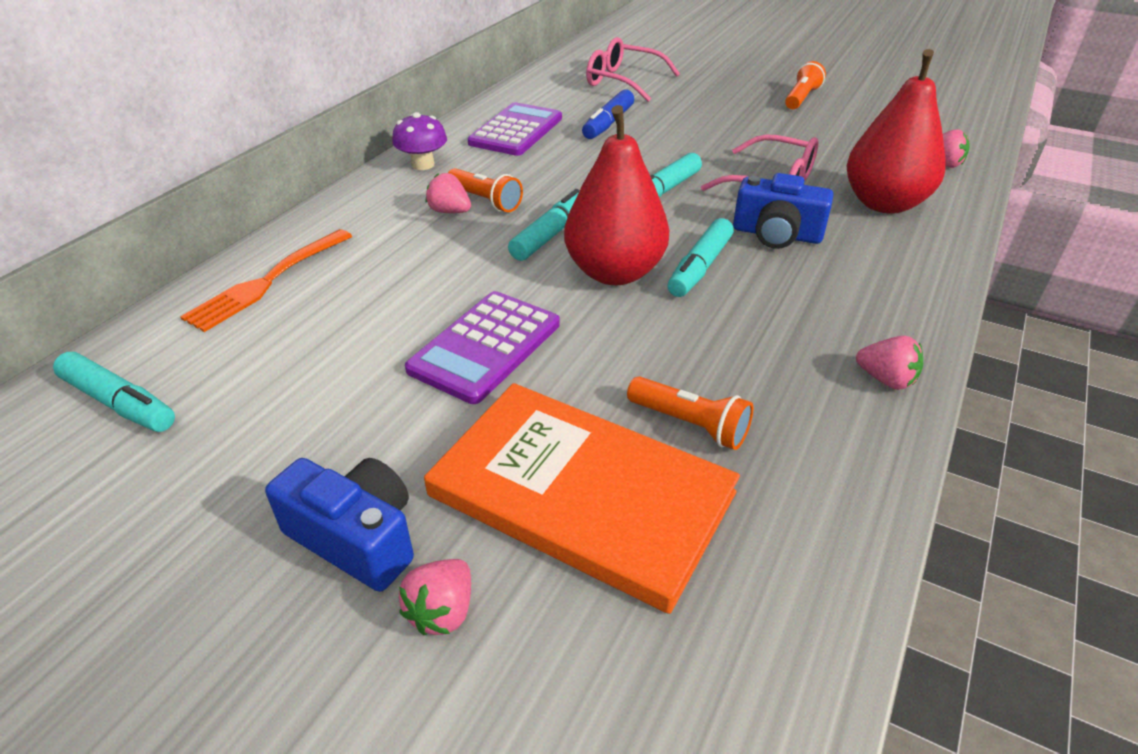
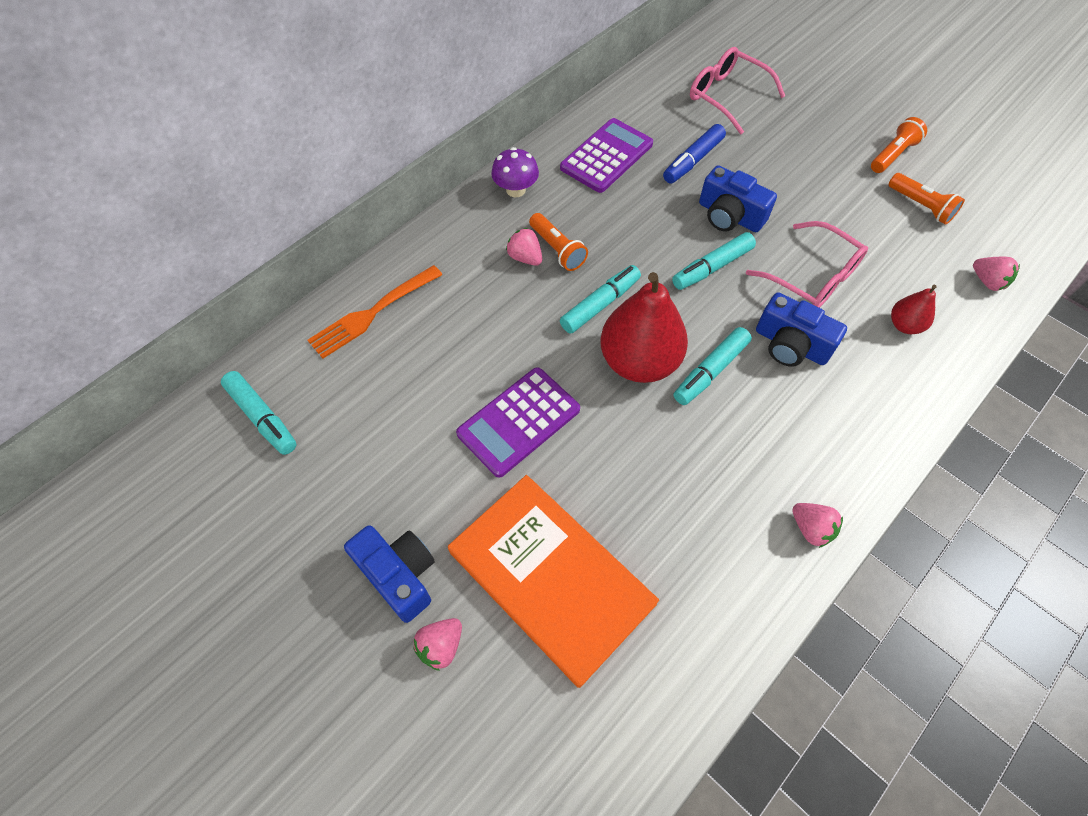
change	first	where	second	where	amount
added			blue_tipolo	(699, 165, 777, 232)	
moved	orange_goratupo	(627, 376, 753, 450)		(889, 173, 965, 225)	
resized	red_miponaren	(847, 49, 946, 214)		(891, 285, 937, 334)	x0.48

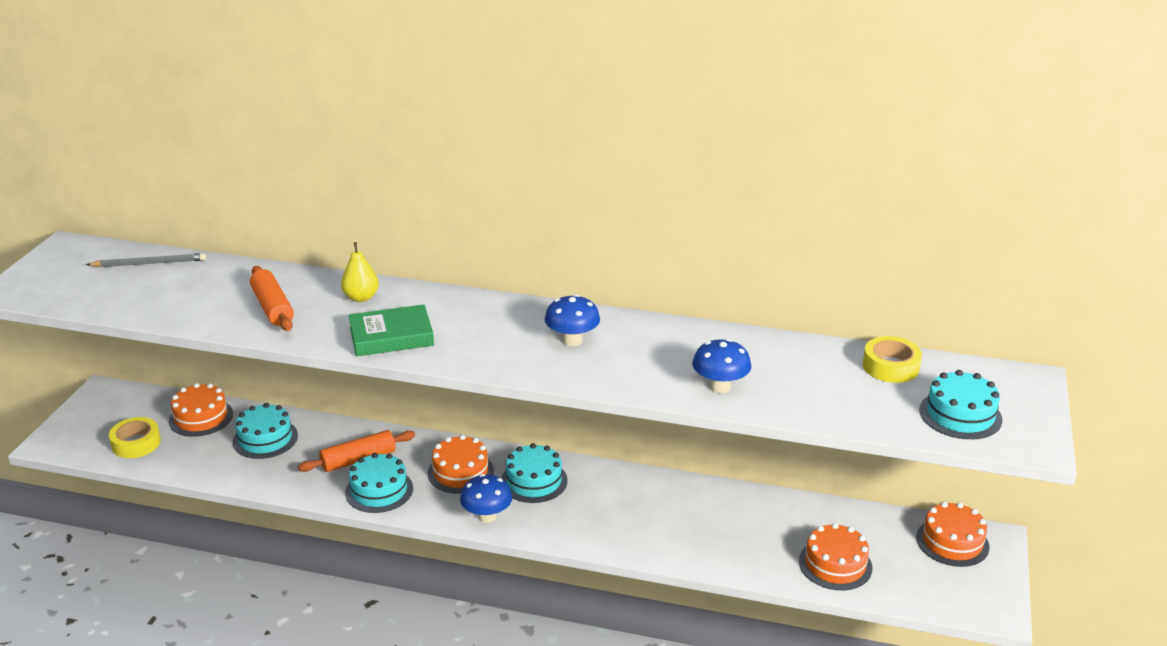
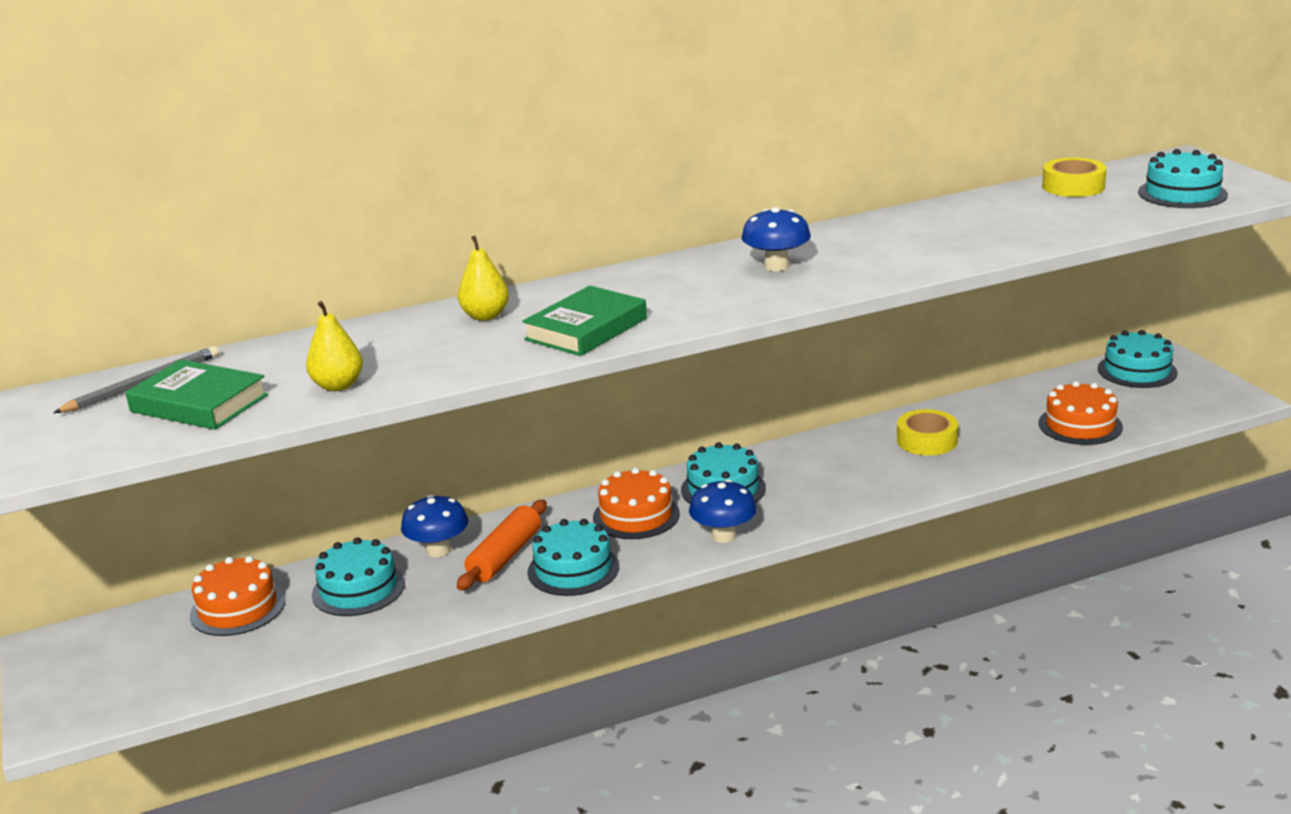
change	first	where	second	where	amount
removed	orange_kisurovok	(250, 266, 294, 331)			
added			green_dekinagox	(125, 359, 268, 430)	
added			yellow_miponaren	(306, 301, 363, 391)	
moved	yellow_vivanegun	(109, 417, 161, 458)		(897, 409, 958, 455)	
moved	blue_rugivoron	(692, 339, 751, 393)		(401, 495, 468, 557)	
recoloured	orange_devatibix	(916, 502, 990, 567)	turquoise_devatibix	(1098, 330, 1178, 388)	

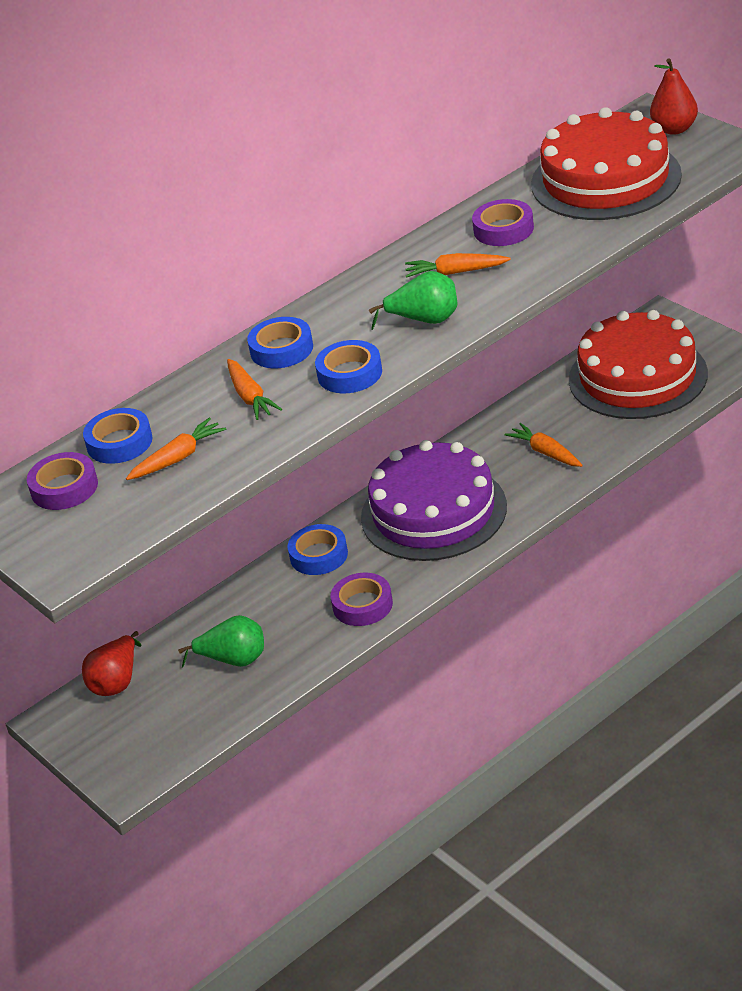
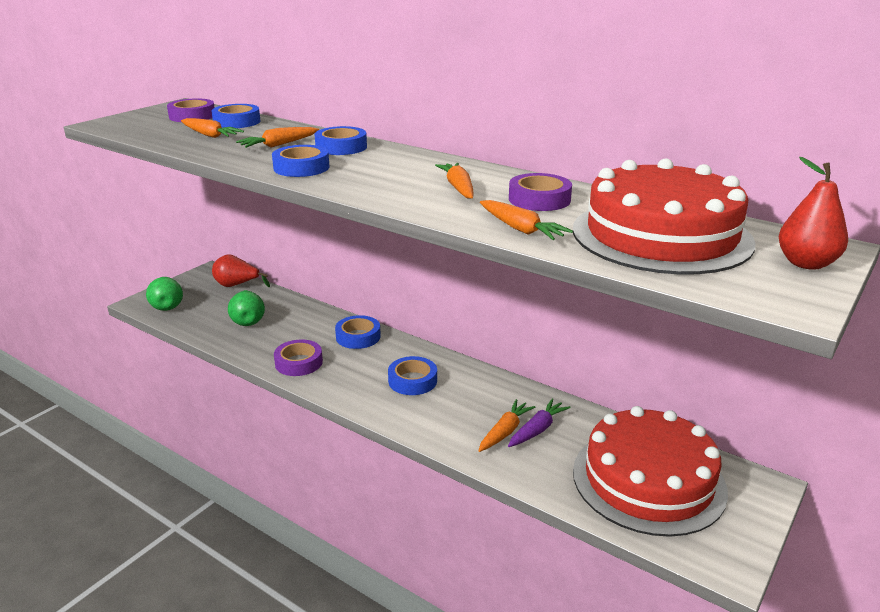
change	first	where	second	where	amount
added			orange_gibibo	(480, 200, 573, 240)	
added			purple_gibibo	(508, 399, 571, 447)	
moved	green_miponaren	(369, 271, 458, 330)		(146, 277, 183, 311)	
replaced	purple_devatibix	(361, 440, 507, 561)	blue_vivanegun	(388, 356, 437, 395)	

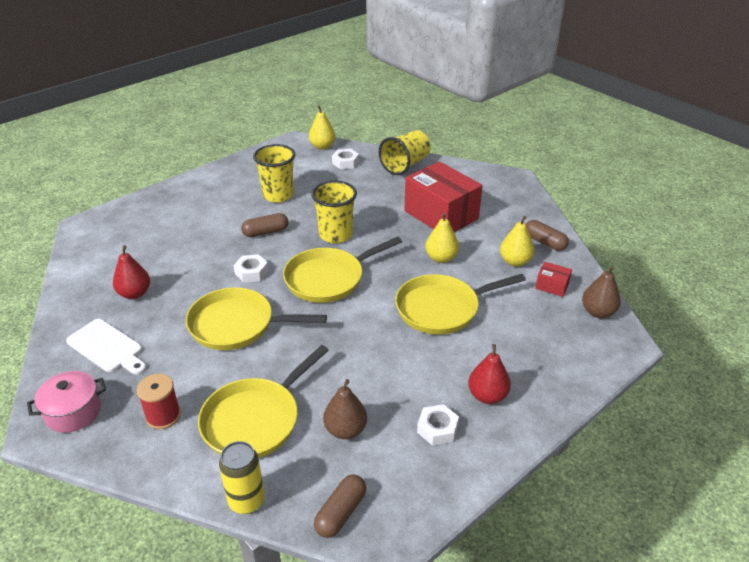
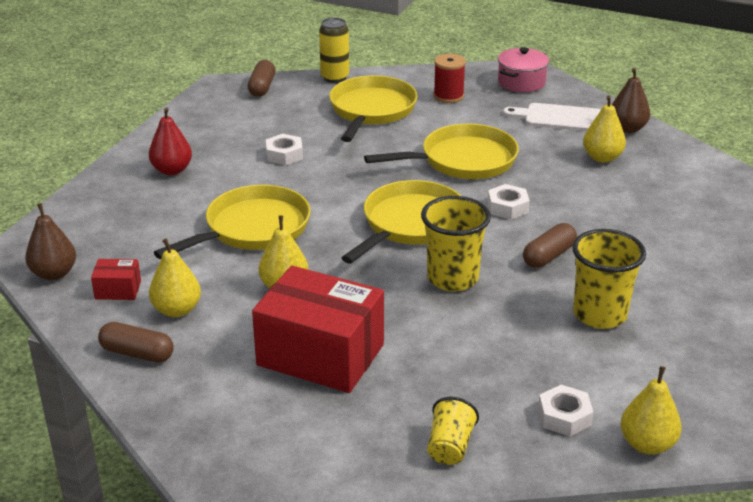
change	first	where	second	where	amount
moved	brown_miponaren	(323, 379, 367, 439)		(612, 68, 650, 133)	
moved	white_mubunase	(417, 404, 459, 446)		(266, 134, 303, 165)	
recoloured	red_miponaren	(113, 245, 150, 299)	yellow_miponaren	(583, 95, 626, 163)	
resized	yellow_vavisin	(379, 130, 431, 175)		(427, 397, 479, 465)	x0.59

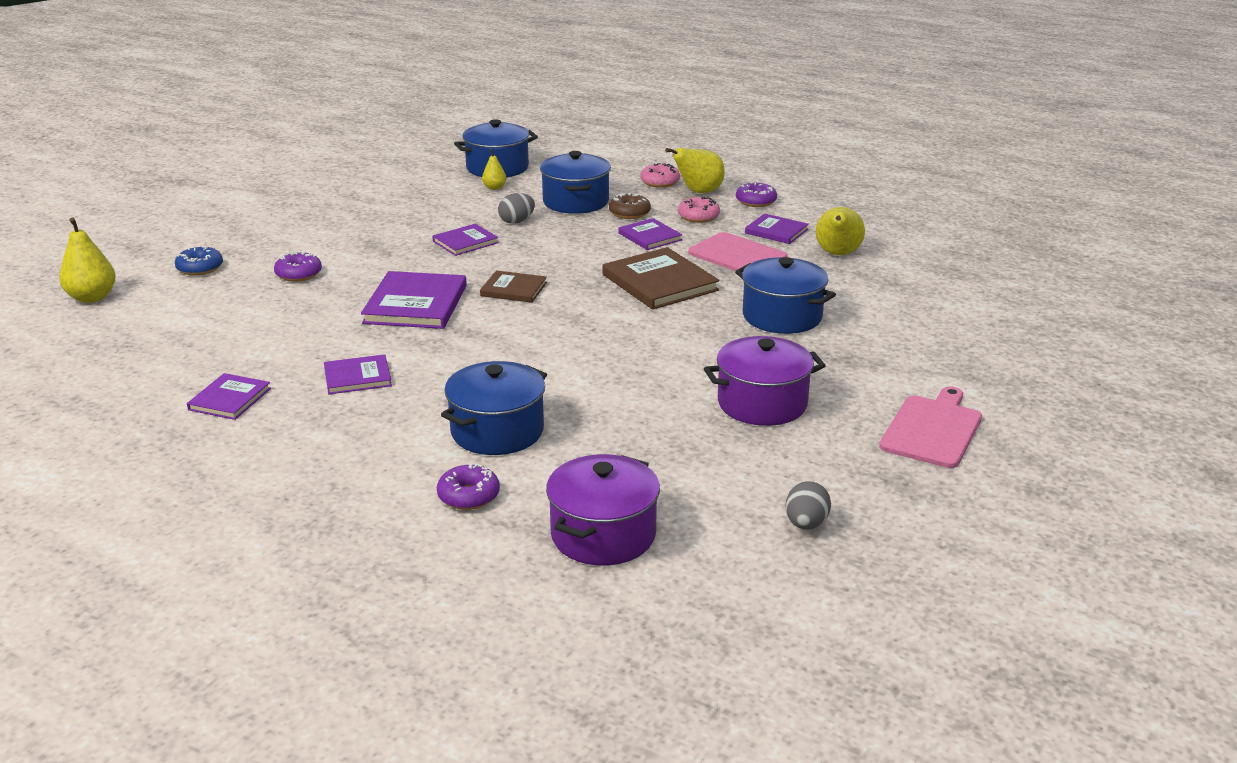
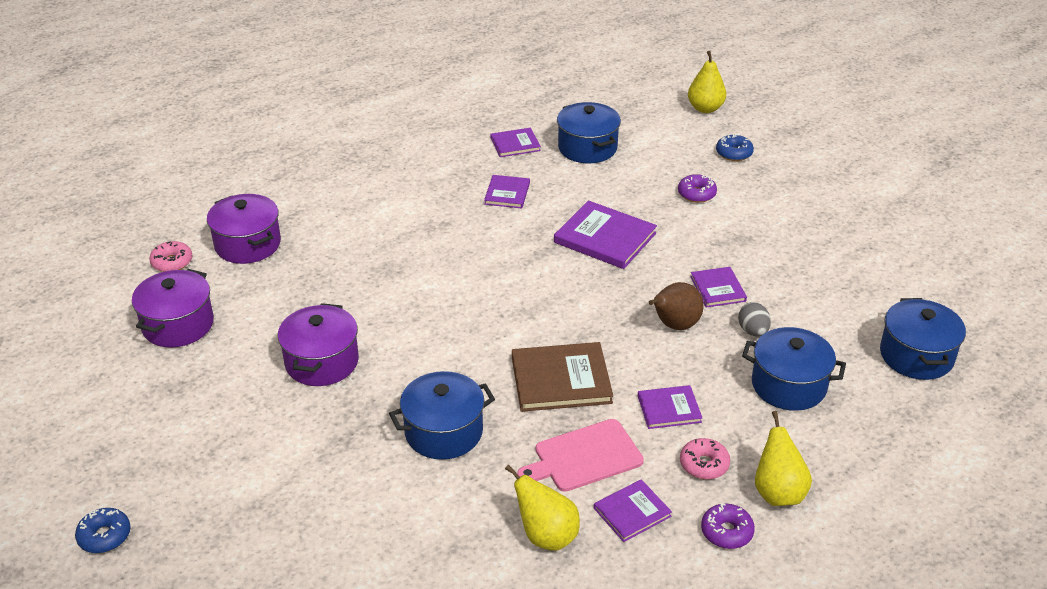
change	first	where	second	where	amount
removed	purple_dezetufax	(437, 464, 500, 510)			
removed	brown_dekinagox	(480, 270, 547, 303)			
removed	yellow_miponaren	(482, 149, 506, 190)			
removed	brown_dezetufax	(609, 193, 651, 219)			
removed	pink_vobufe	(879, 386, 982, 468)			
added			blue_dezetufax	(75, 508, 131, 553)	
added			brown_miponaren	(649, 282, 704, 330)	
moved	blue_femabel	(441, 361, 547, 455)		(557, 102, 621, 163)	
moved	pink_dezetufax	(640, 163, 680, 188)		(149, 241, 192, 272)	
replaced	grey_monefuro	(786, 481, 831, 530)	purple_femabel	(132, 269, 214, 347)	
turned	purple_dekinagox	(187, 373, 271, 420)		(491, 128, 541, 157)	60 degrees counterclockwise

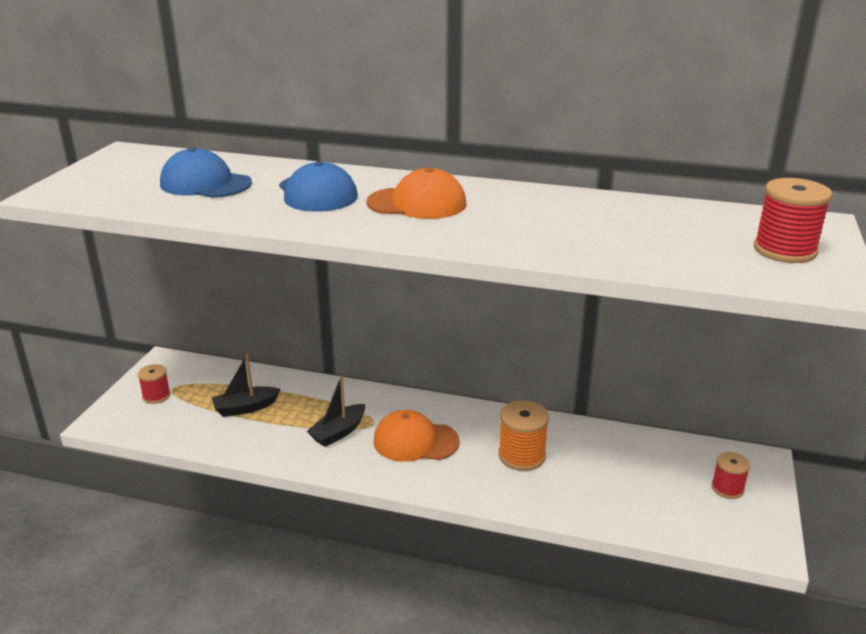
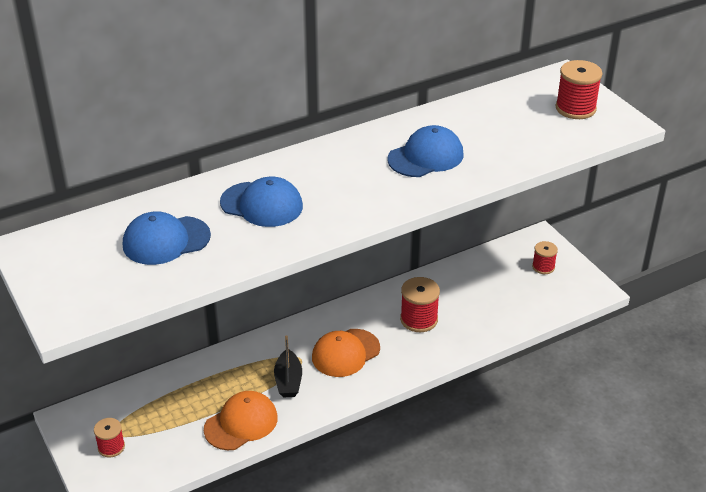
change	first	where	second	where	amount
removed	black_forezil	(212, 355, 280, 417)			
added			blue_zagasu	(387, 125, 463, 177)	
moved	orange_zagasu	(367, 167, 466, 219)		(204, 391, 278, 450)	
recoloured	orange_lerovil	(498, 400, 549, 471)	red_lerovil	(400, 277, 440, 332)	

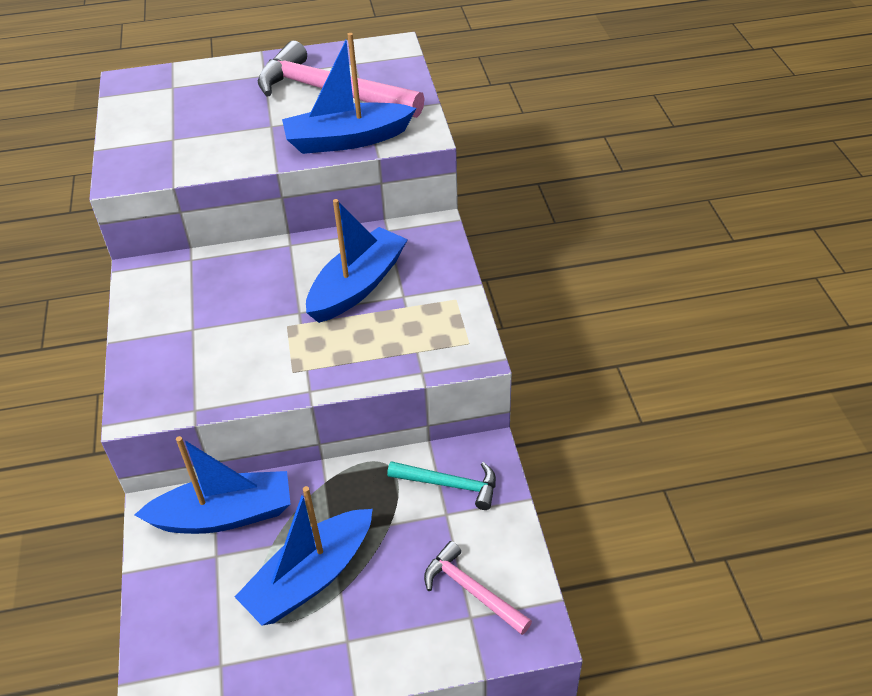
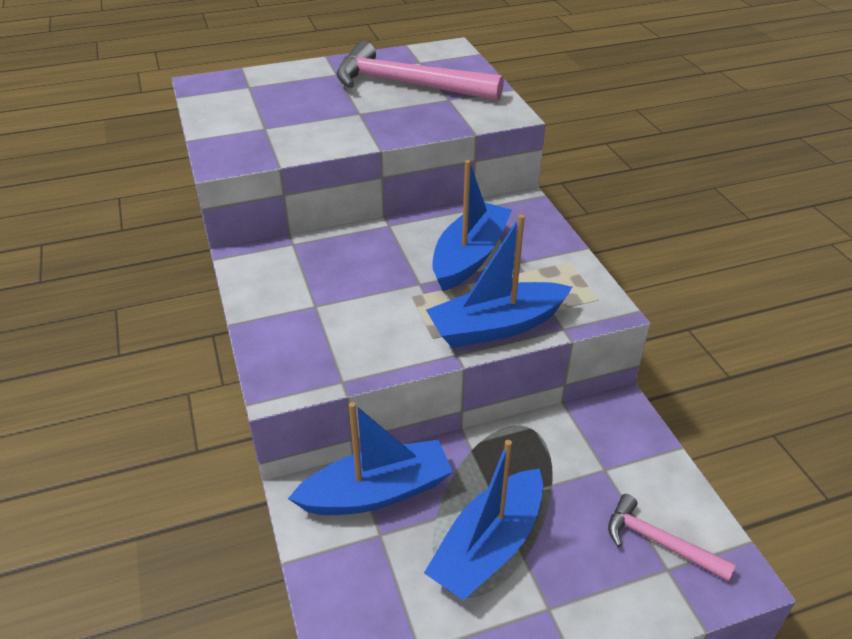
change	first	where	second	where	amount
removed	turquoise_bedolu	(387, 461, 496, 510)			
moved	blue_forezil	(282, 33, 416, 154)		(426, 214, 572, 348)	

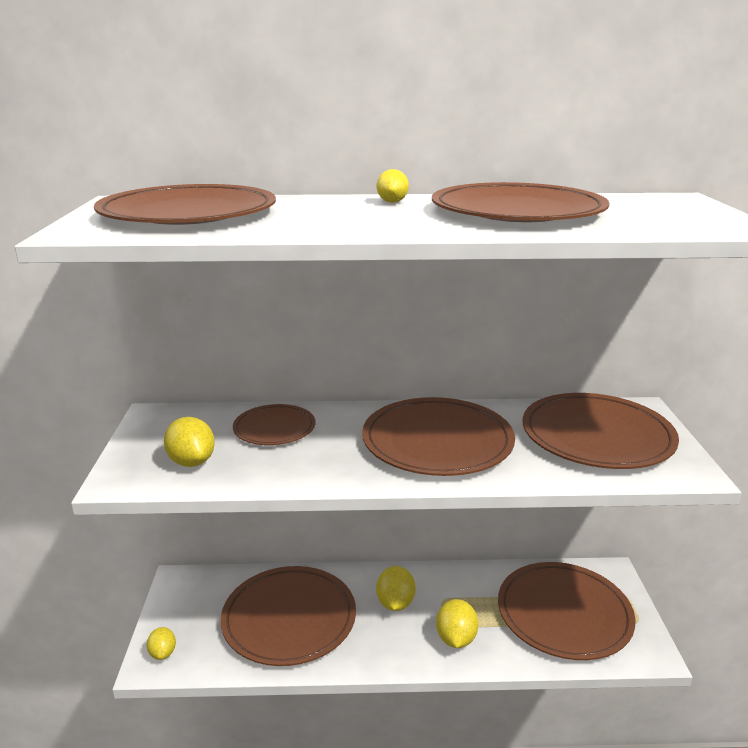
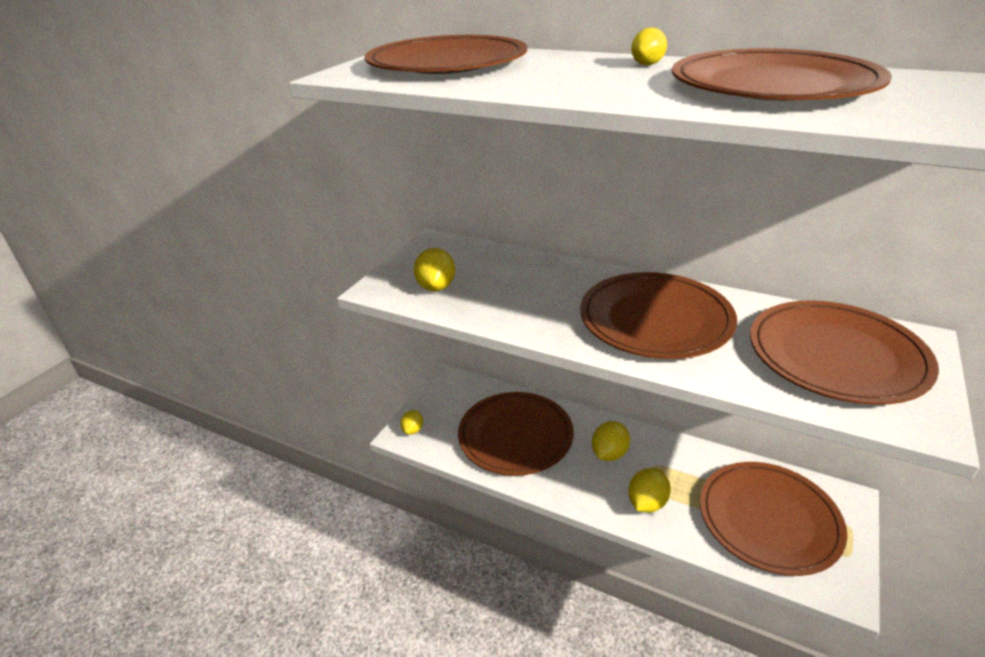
change	first	where	second	where	amount
removed	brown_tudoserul	(233, 404, 315, 445)			

